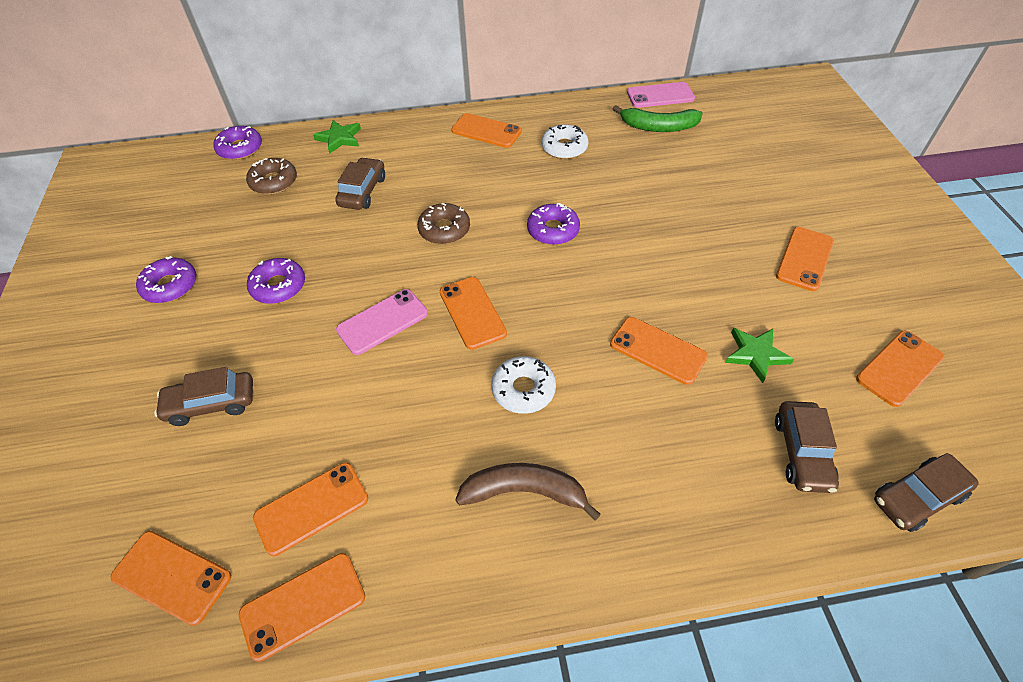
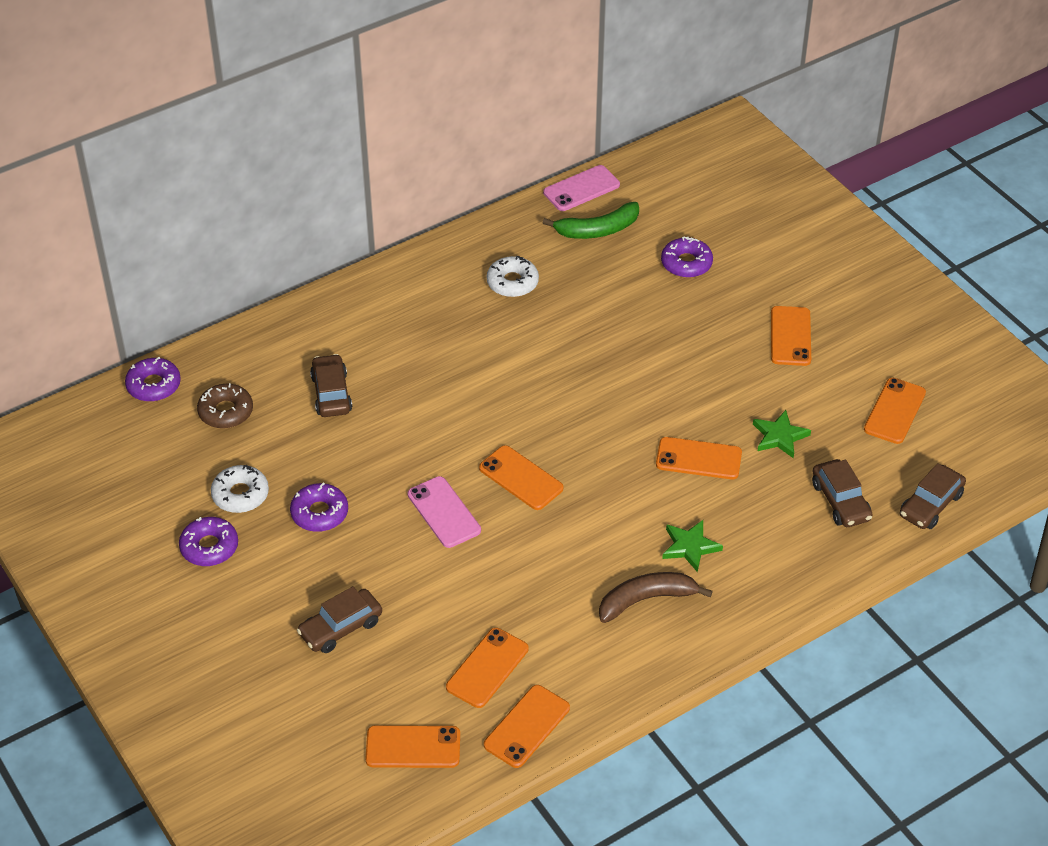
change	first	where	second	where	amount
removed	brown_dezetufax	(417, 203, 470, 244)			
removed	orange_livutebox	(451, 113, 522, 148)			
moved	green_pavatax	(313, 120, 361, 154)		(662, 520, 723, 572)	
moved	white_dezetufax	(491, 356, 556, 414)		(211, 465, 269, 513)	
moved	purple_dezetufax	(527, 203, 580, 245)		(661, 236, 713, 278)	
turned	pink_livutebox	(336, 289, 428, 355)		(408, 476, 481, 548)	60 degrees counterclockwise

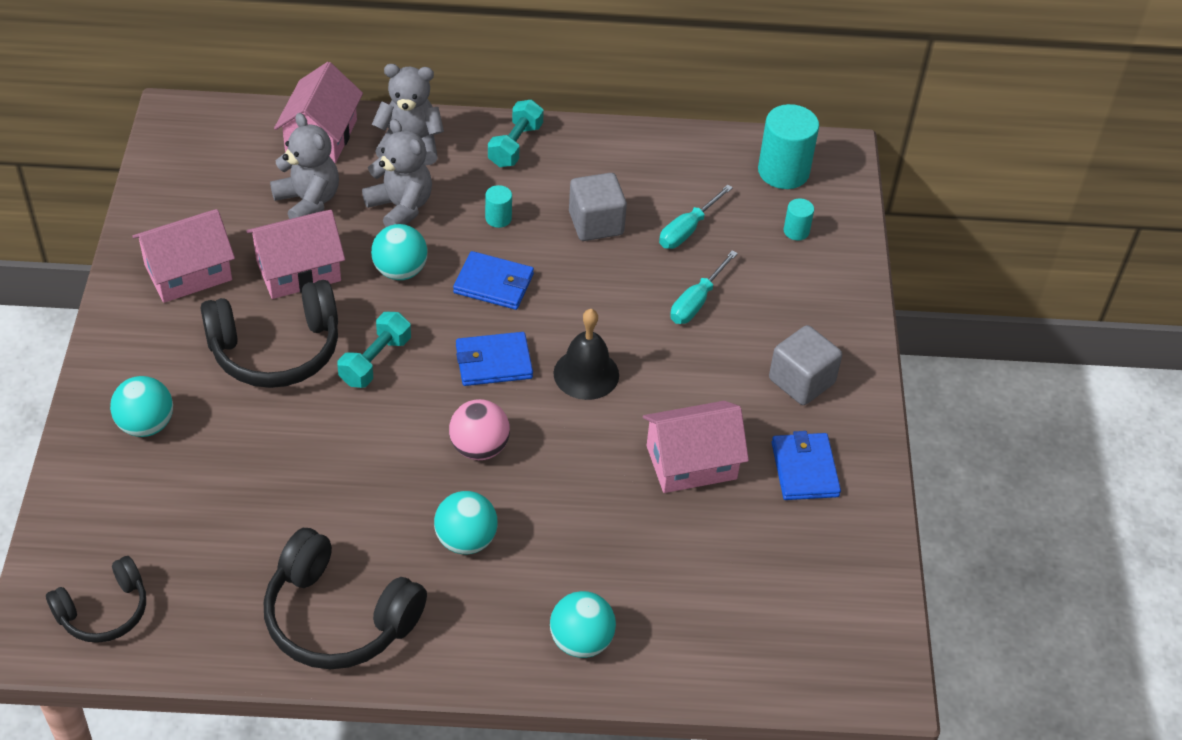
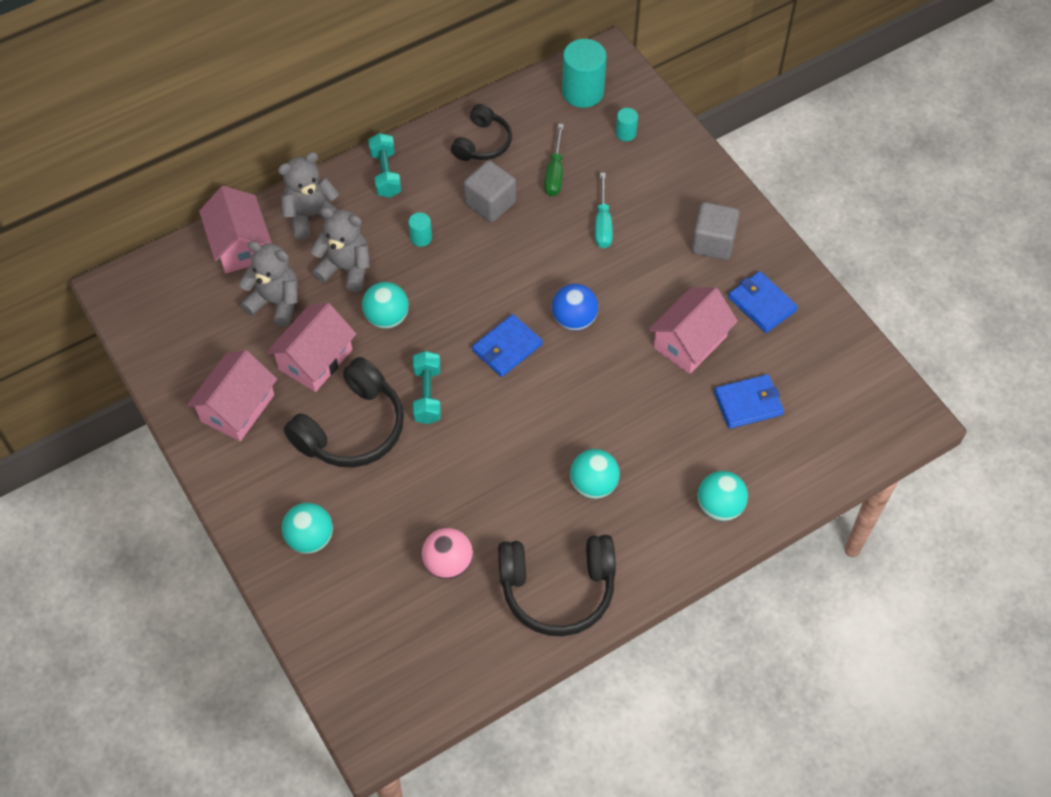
change	first	where	second	where	amount
moved	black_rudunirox	(46, 556, 146, 643)		(451, 104, 512, 161)	
moved	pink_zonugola	(449, 399, 510, 460)		(422, 528, 473, 579)	
moved	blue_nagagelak	(453, 251, 534, 310)		(714, 374, 784, 429)	
replaced	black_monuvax	(553, 309, 619, 400)	blue_zonugola	(552, 284, 598, 331)	
recoloured	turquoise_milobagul	(659, 185, 733, 249)	green_milobagul	(544, 124, 564, 196)	

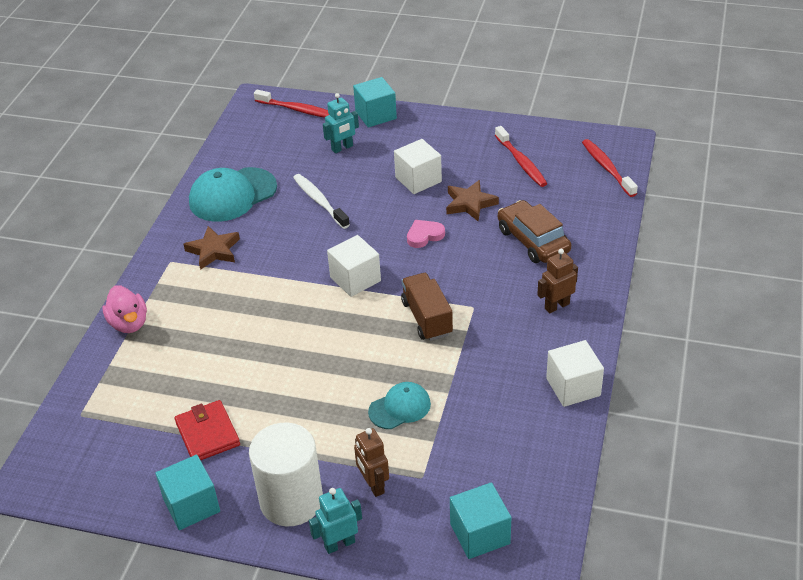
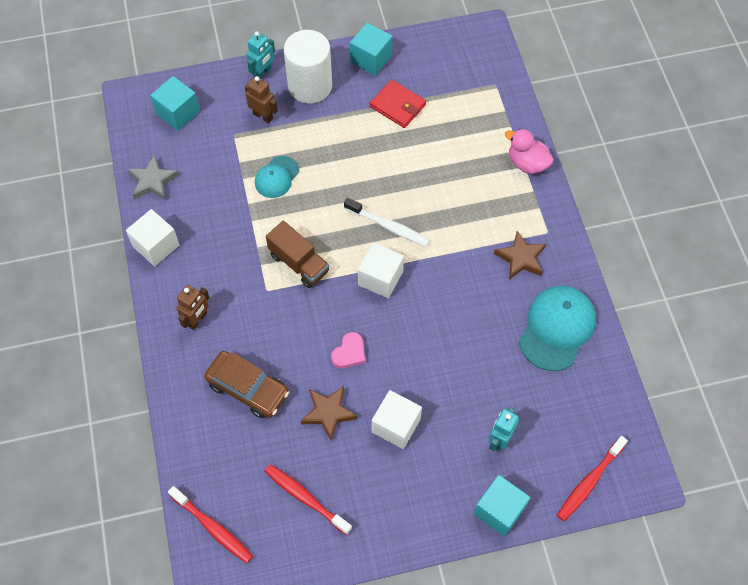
change	first	where	second	where	amount
added			grey_pavatax	(127, 155, 179, 200)	
moved	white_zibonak	(293, 174, 350, 229)		(344, 198, 430, 247)	
turned	red_zibonak	(254, 90, 329, 118)		(557, 436, 628, 521)	45 degrees counterclockwise

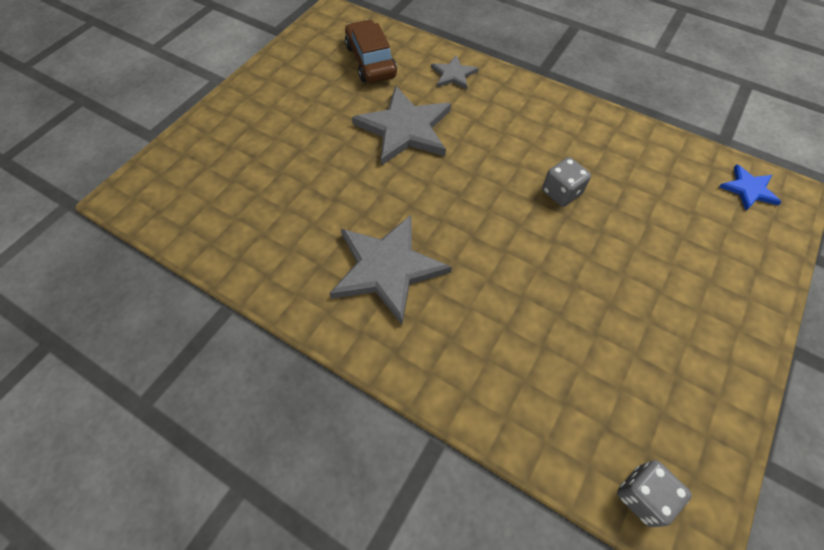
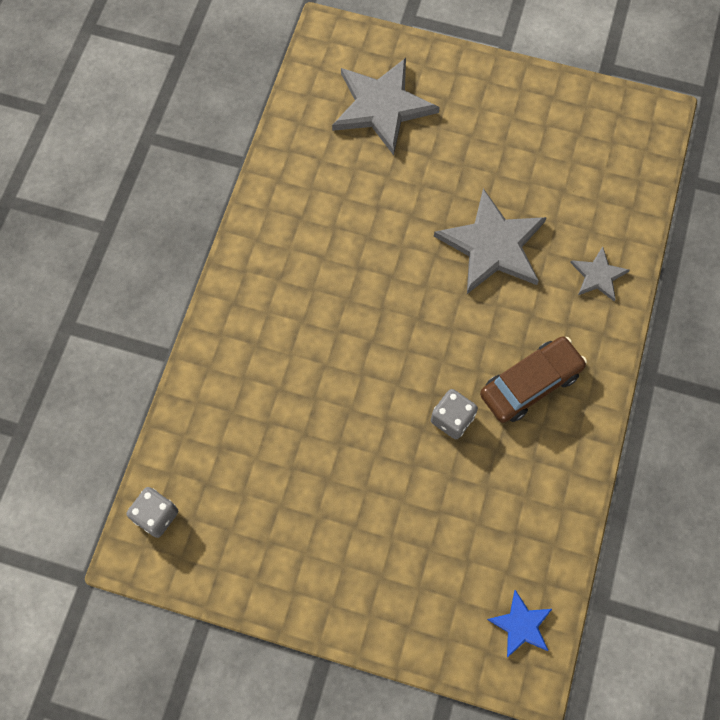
change	first	where	second	where	amount
moved	grey_pavatax	(329, 215, 452, 325)		(332, 58, 440, 155)	
moved	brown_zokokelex	(345, 20, 397, 83)		(480, 336, 587, 423)	

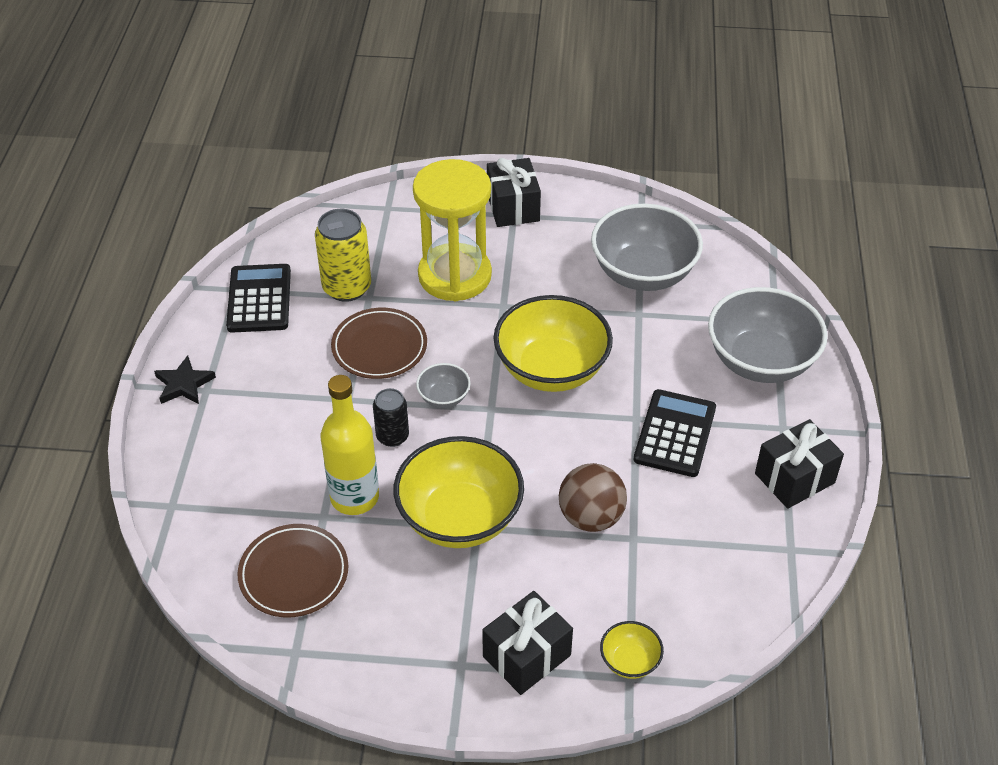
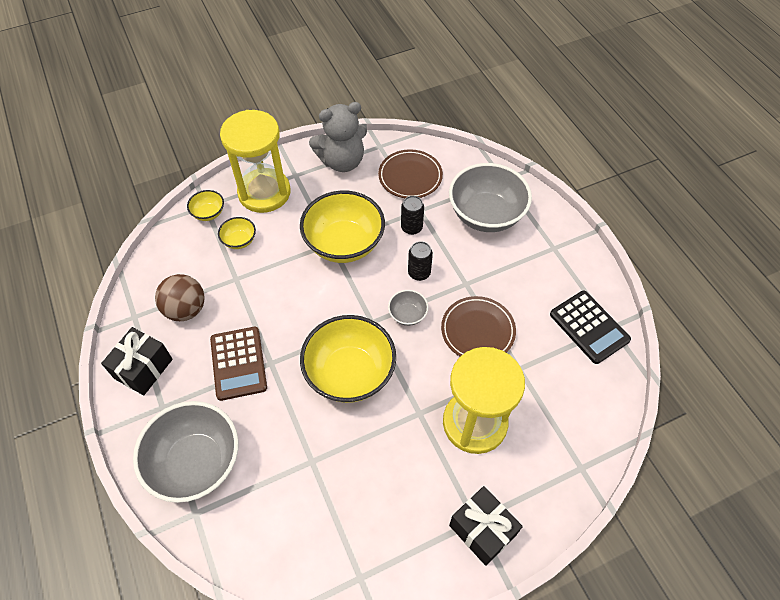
change	first	where	second	where	amount
removed	black_pavatax	(154, 355, 216, 404)			
removed	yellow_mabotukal	(315, 209, 371, 302)			
added			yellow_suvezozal	(218, 217, 256, 249)	
added			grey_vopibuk	(309, 102, 367, 172)	
moved	brown_zonugola	(559, 463, 627, 532)		(155, 274, 205, 321)	
moved	grey_suvezozal	(591, 204, 703, 291)		(449, 163, 532, 232)	
replaced	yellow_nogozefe	(321, 375, 379, 515)	black_mabotukal	(401, 196, 424, 235)	
replaced	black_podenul	(482, 591, 573, 695)	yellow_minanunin	(220, 110, 291, 213)	
recoloured	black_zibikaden	(634, 389, 716, 477)	brown_zibikaden	(210, 327, 267, 401)	

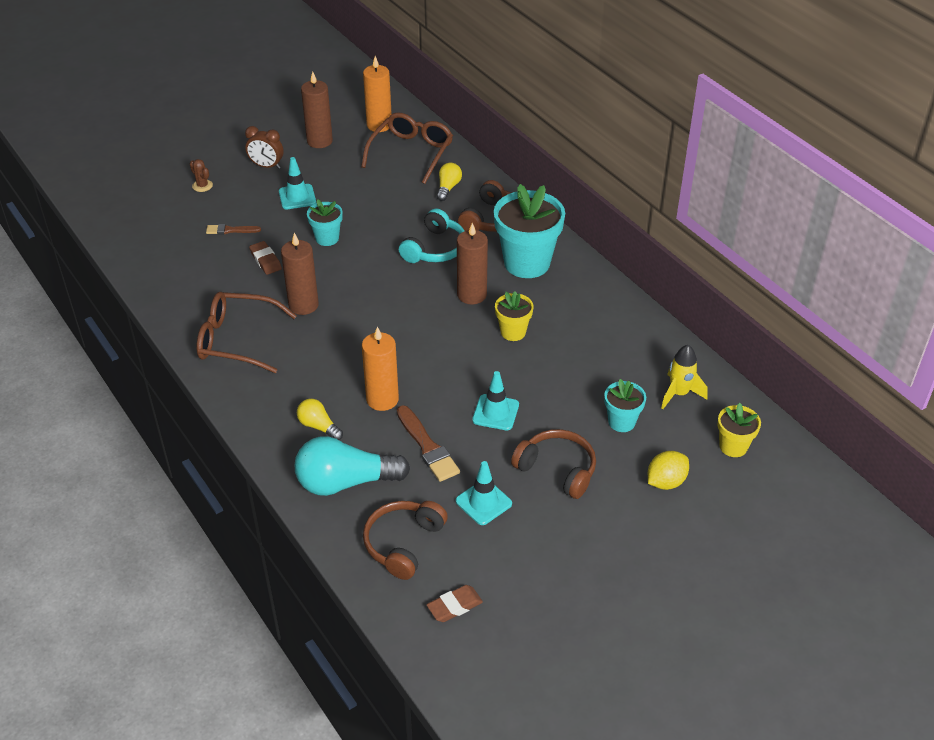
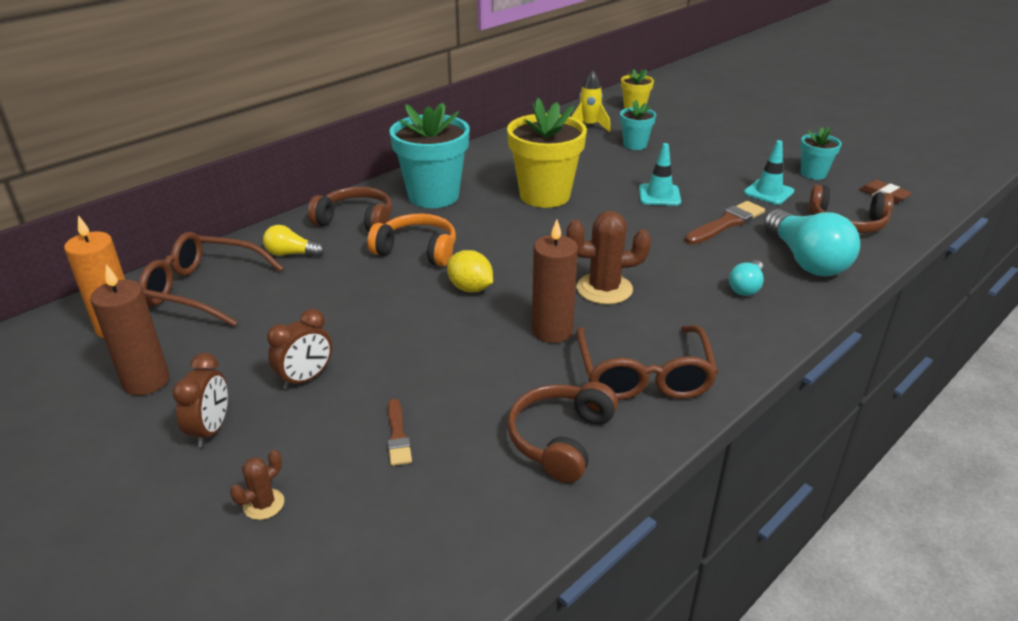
change	first	where	second	where	amount
removed	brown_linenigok	(249, 241, 282, 275)			
removed	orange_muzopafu	(362, 327, 399, 411)			
removed	brown_muzopafu	(457, 223, 488, 304)			
added			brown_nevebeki	(566, 211, 651, 305)	
moved	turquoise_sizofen	(307, 199, 343, 246)		(800, 127, 842, 180)	
moved	brown_rudunirox	(511, 429, 596, 499)		(507, 382, 618, 483)	
moved	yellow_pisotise	(648, 451, 689, 490)		(447, 250, 493, 292)	
replaced	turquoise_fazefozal	(279, 157, 316, 209)	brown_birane	(267, 309, 332, 389)	
recoloured	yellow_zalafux	(297, 399, 343, 440)	turquoise_zalafux	(729, 260, 764, 296)	
recoloured	turquoise_rudunirox	(399, 209, 465, 263)	orange_rudunirox	(367, 213, 456, 266)	
resized	yellow_sizofen	(495, 291, 534, 341)		(507, 98, 587, 208)	x1.92

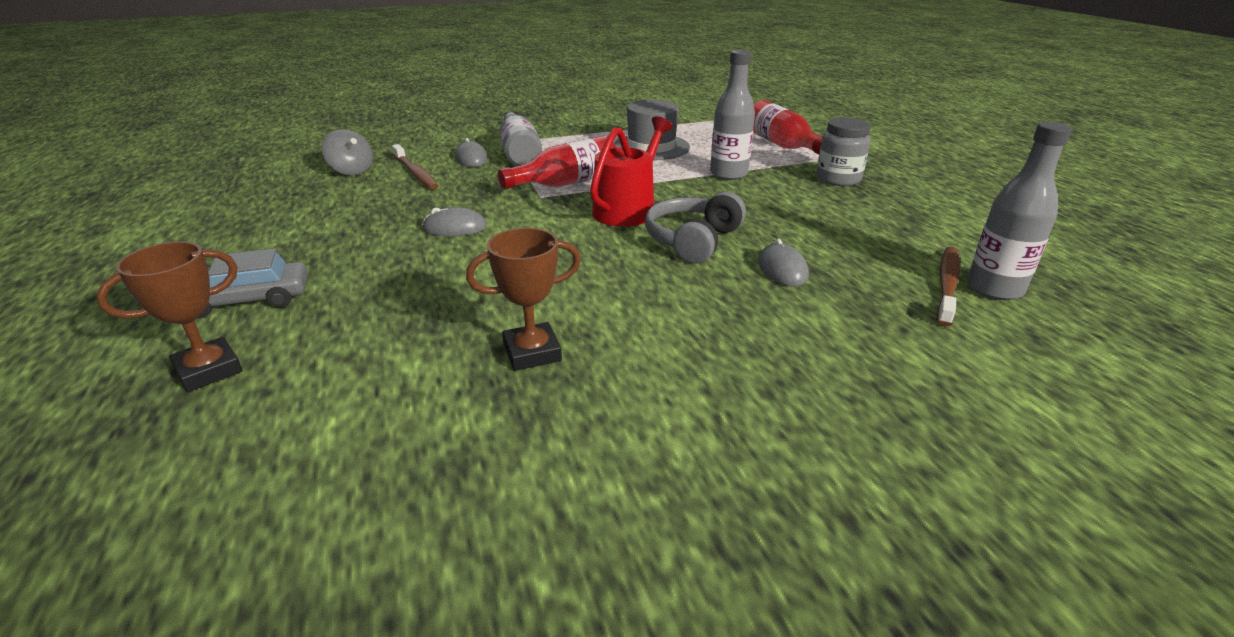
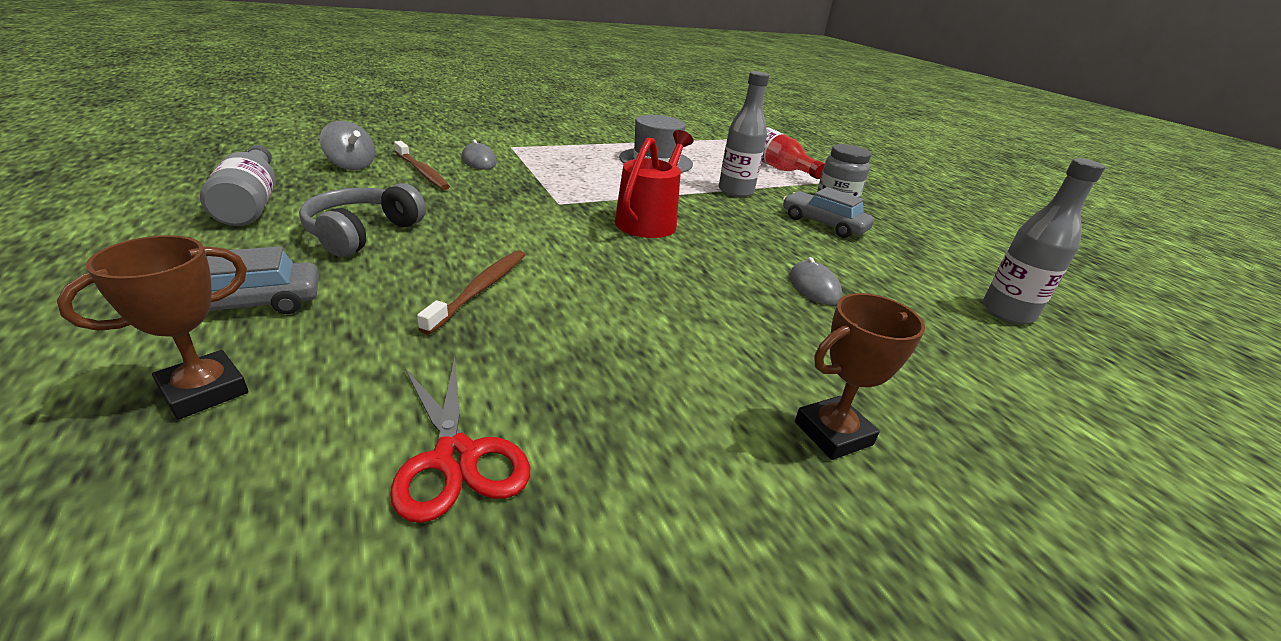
change	first	where	second	where	amount
removed	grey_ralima	(422, 207, 487, 236)			
removed	red_nogozefe	(498, 135, 616, 189)			
added			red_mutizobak	(390, 357, 530, 523)	
added			grey_zokokelex	(783, 187, 874, 238)	
moved	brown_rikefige	(466, 228, 581, 371)		(795, 293, 925, 460)	
moved	grey_nogozefe	(499, 112, 542, 166)		(200, 145, 275, 226)	
moved	grey_rudunirox	(645, 191, 746, 264)		(299, 183, 426, 257)	
moved	brown_zibonak	(937, 247, 960, 326)		(417, 250, 525, 335)	

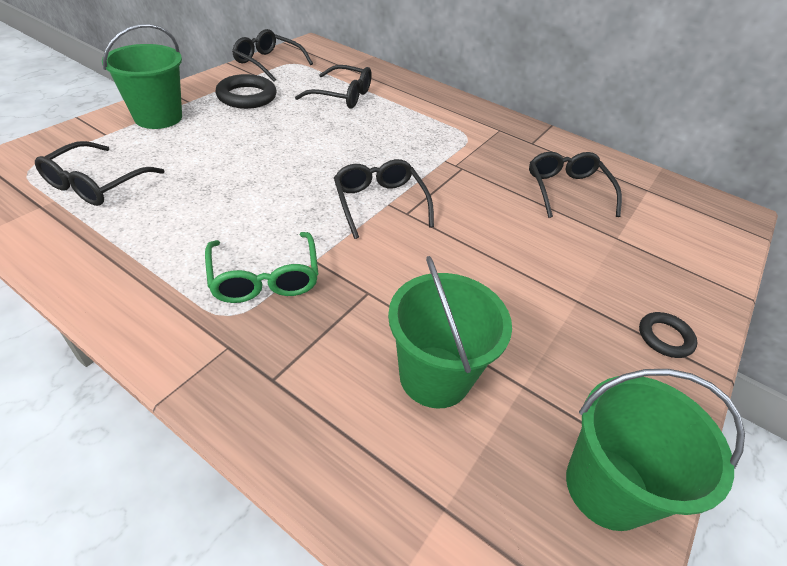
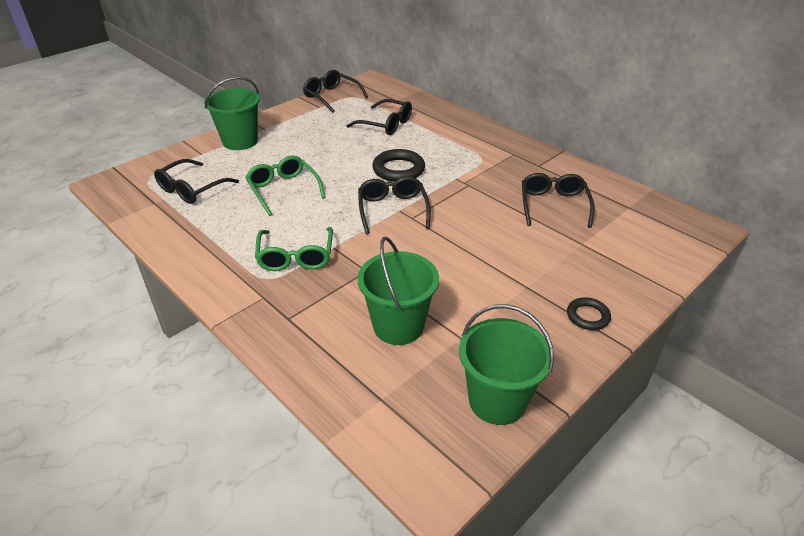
change	first	where	second	where	amount
added			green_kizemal	(245, 155, 326, 216)	
moved	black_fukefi	(215, 74, 276, 109)		(372, 149, 425, 182)	

